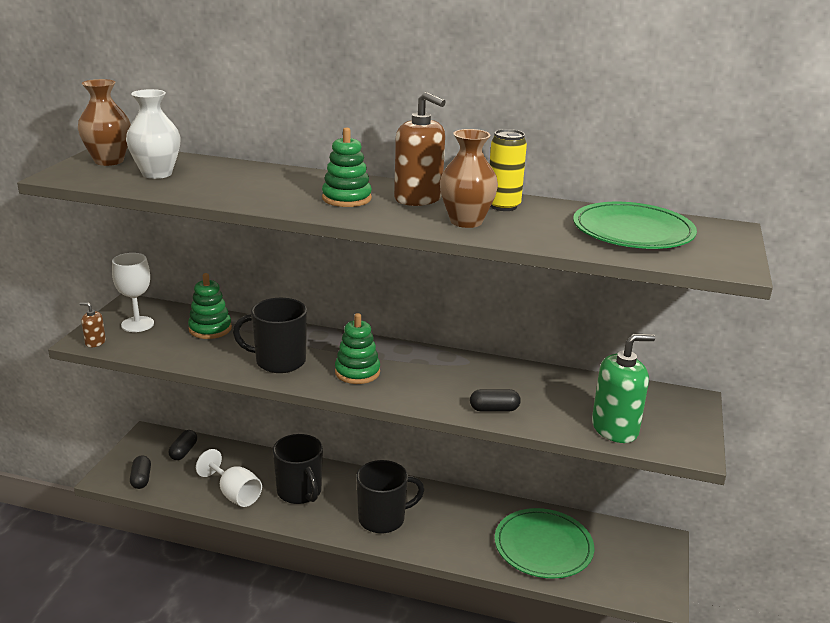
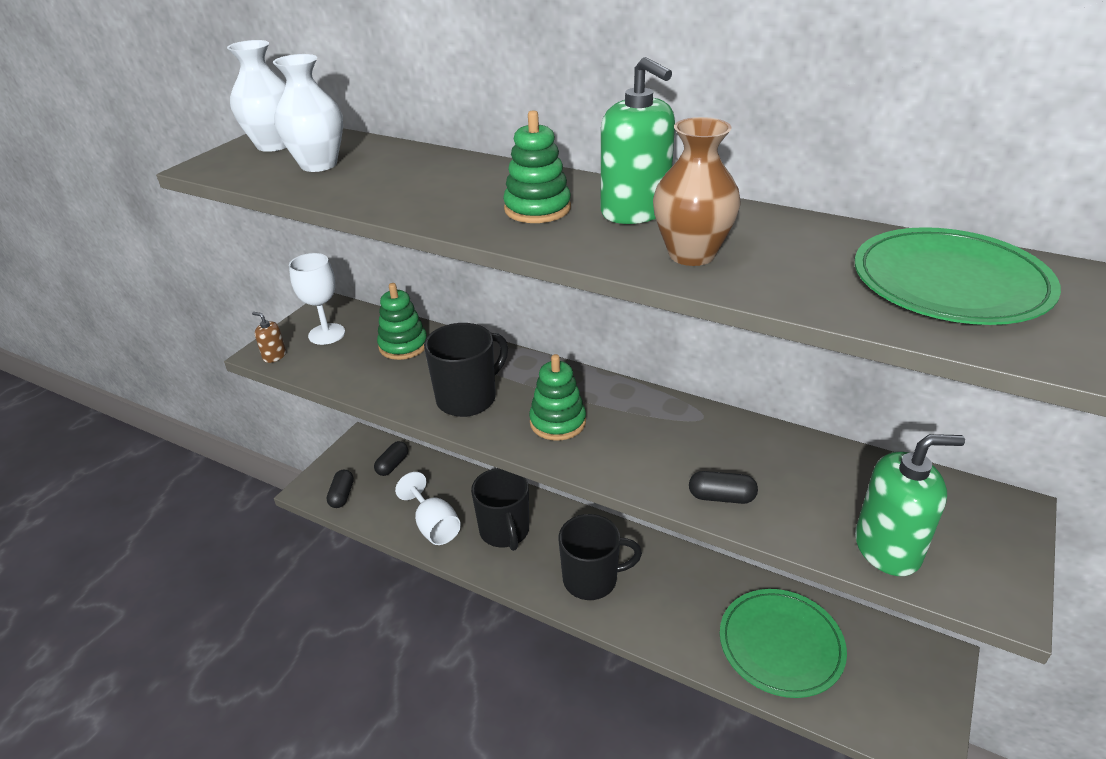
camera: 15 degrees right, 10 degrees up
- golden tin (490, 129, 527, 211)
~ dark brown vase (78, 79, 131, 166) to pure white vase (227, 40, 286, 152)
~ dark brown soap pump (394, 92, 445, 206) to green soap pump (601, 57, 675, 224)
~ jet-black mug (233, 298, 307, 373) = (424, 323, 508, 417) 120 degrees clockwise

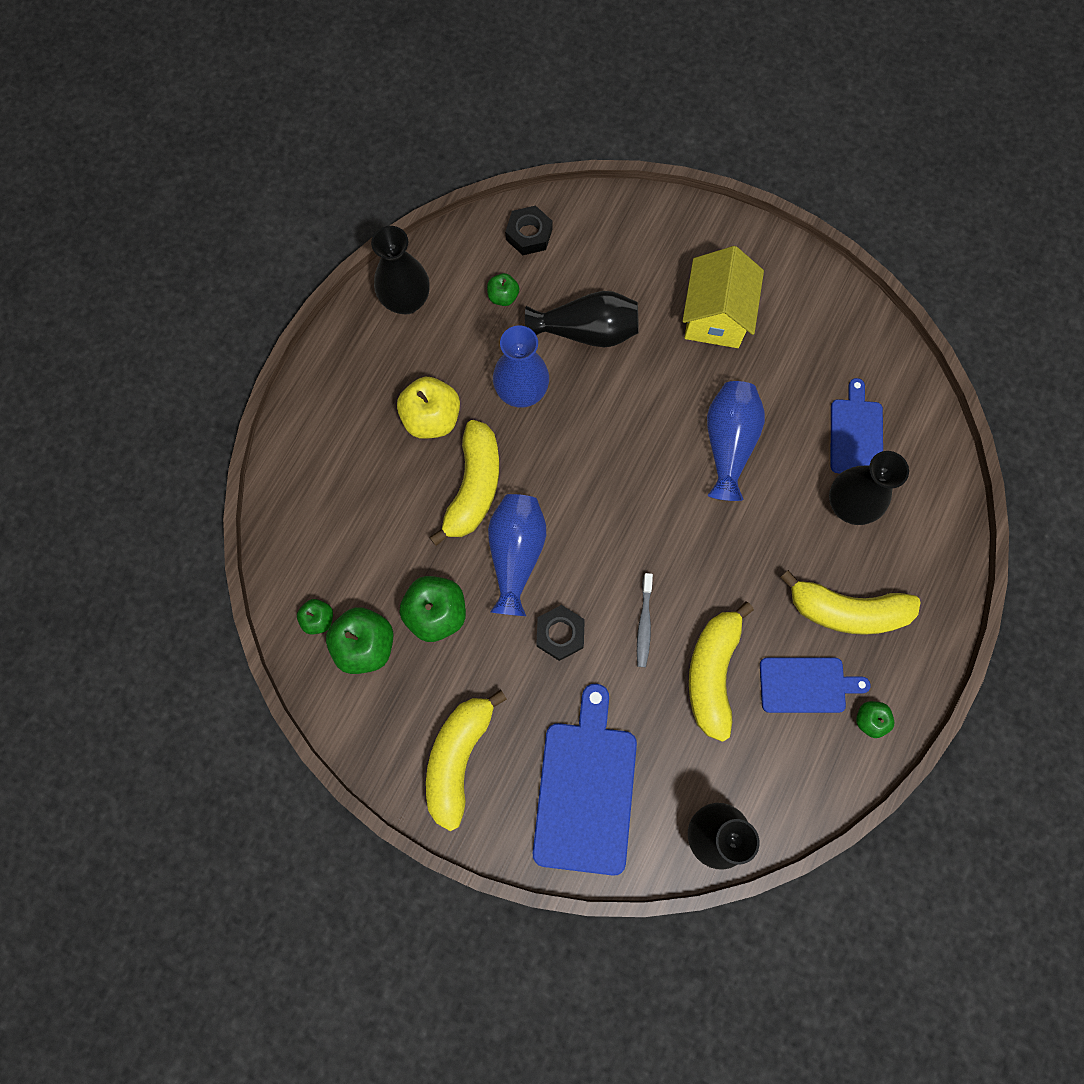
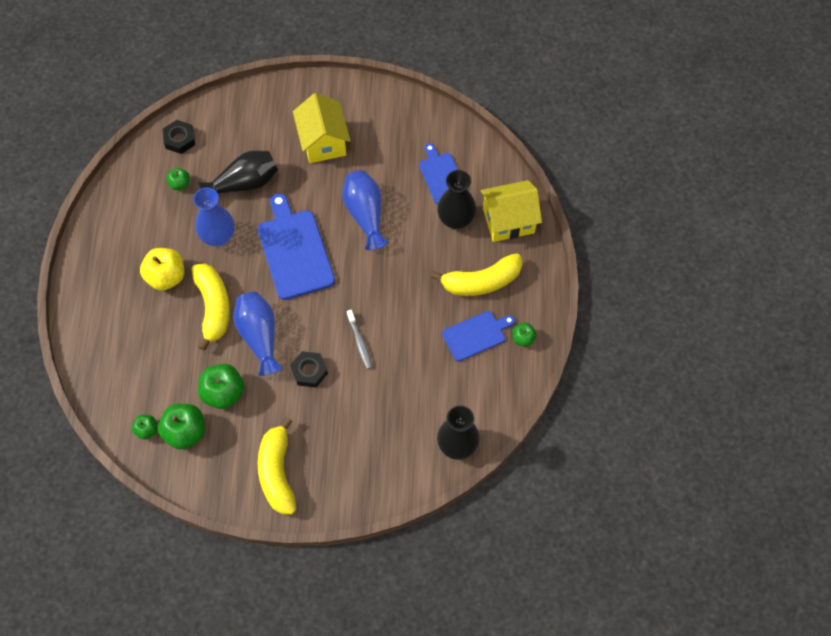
camera: 25 degrees left, 10 degrees down
- jet-black vase (371, 226, 430, 315)
- golden banana (689, 601, 754, 742)
+ golden cottage (481, 180, 542, 242)
~ royal blue cutting board (533, 684, 637, 876) to (258, 193, 335, 300)

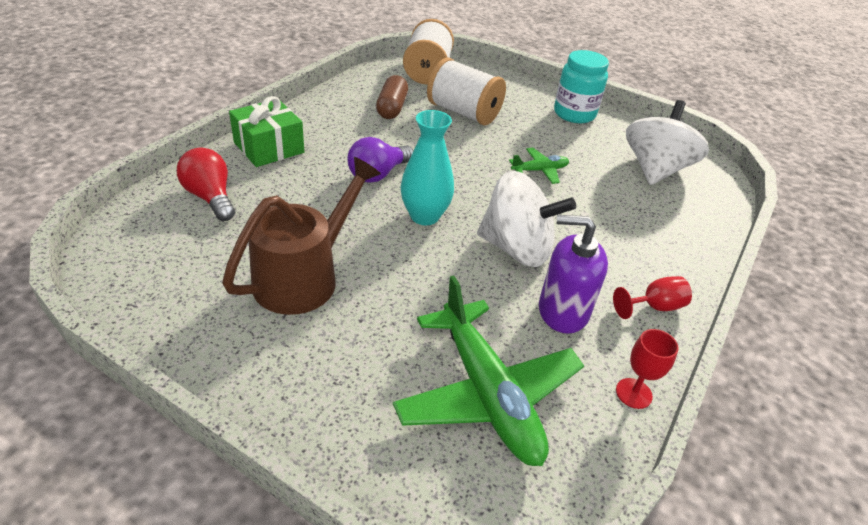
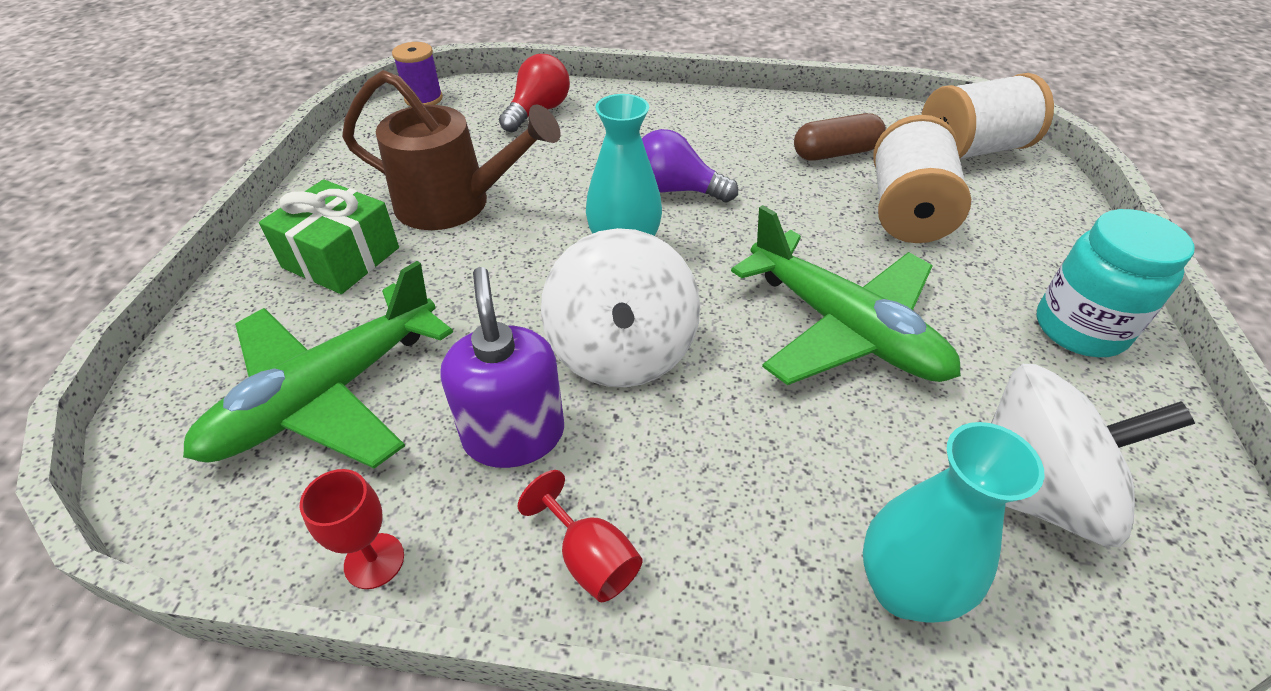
camera: 70 degrees right, 5 degrees up
+ purple reel of thread (392, 42, 443, 106)
+ teal vase (863, 422, 1045, 623)
~ green wrapped gift (229, 96, 304, 167) to (259, 179, 399, 294)
~ green aeroplane (509, 148, 569, 184) = (731, 205, 961, 385) x2.14

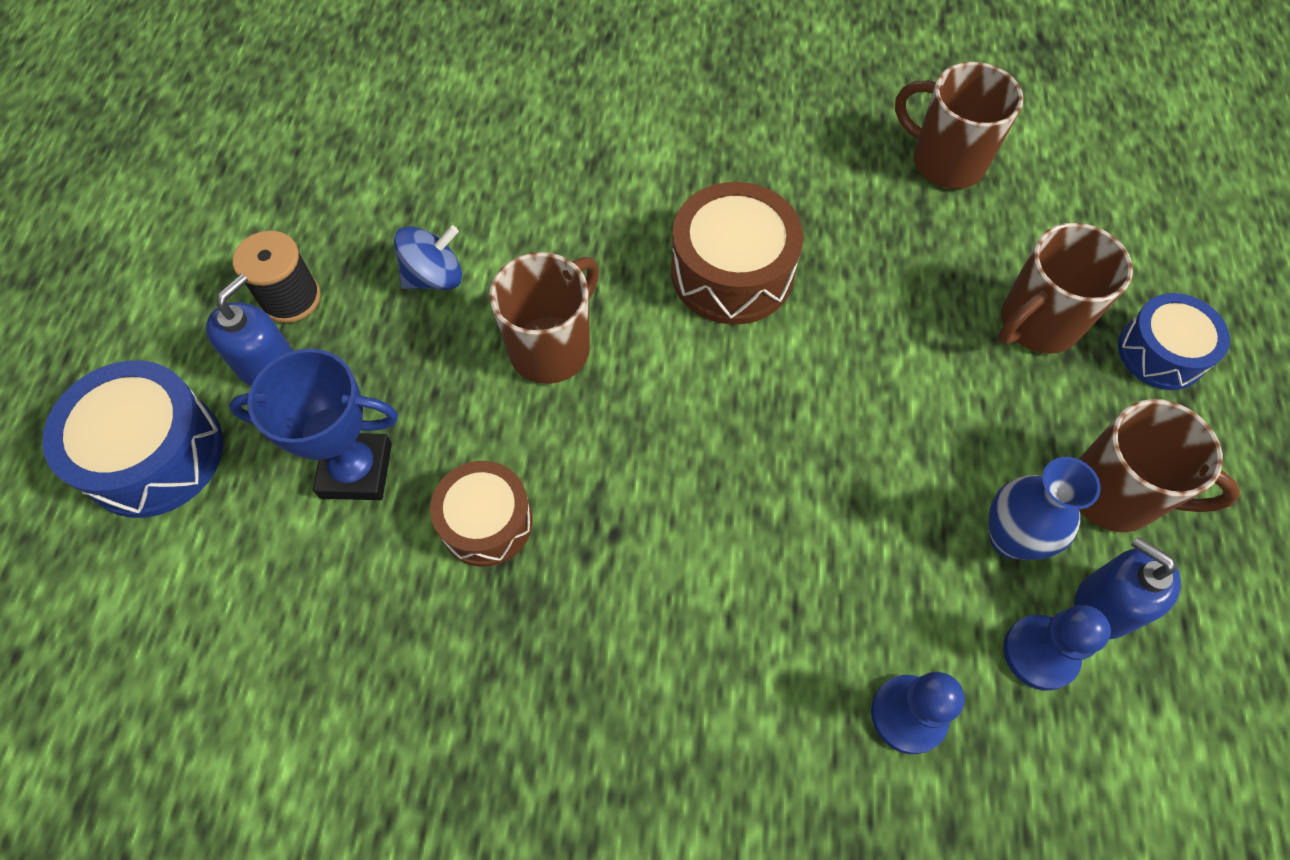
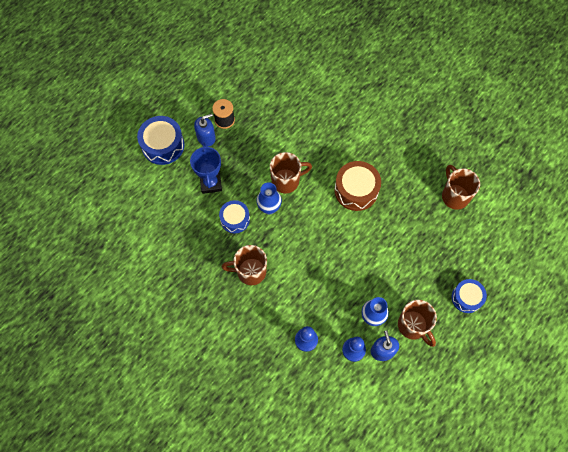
camera: 35 degrees right, 5 degrees up
- royal blue toy top (394, 225, 462, 290)
+ royal blue vase (256, 182, 282, 214)
~ dark brown mug (998, 223, 1133, 354) to (221, 245, 267, 285)
~ dark brown drum (430, 461, 533, 567) to royal blue drum (219, 200, 250, 233)
~ royal blue trophy (229, 349, 398, 500) = (190, 143, 222, 194) 45 degrees clockwise

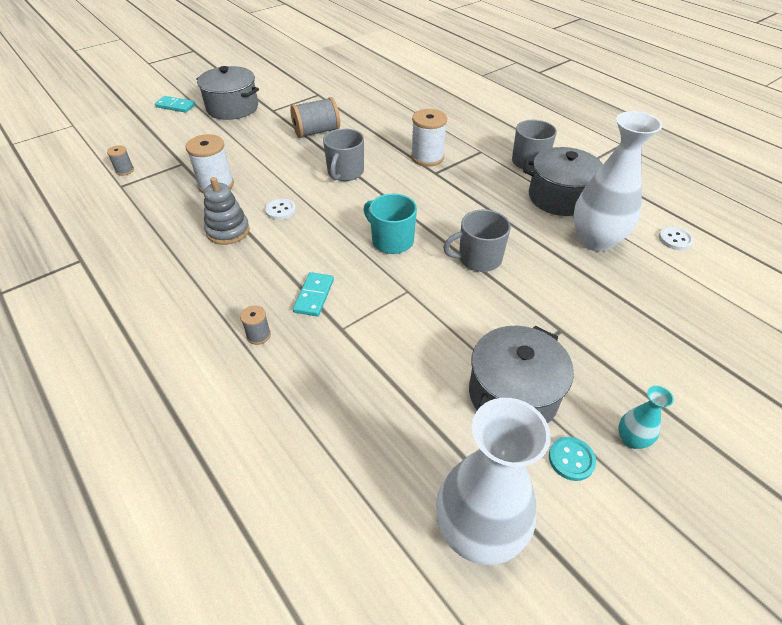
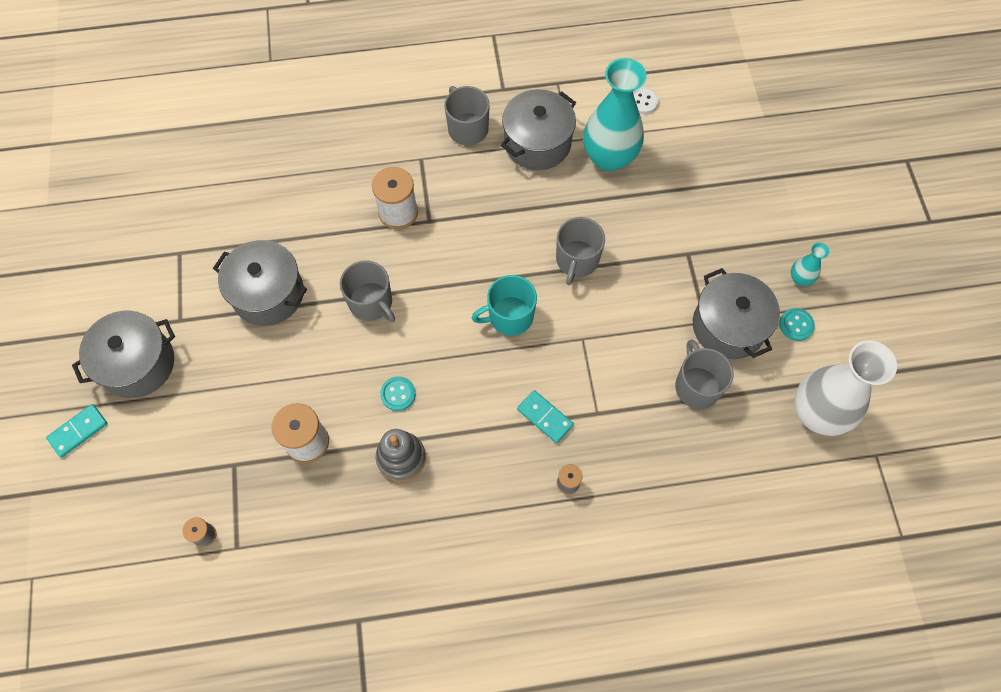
camera: 60 degrees left, 20 degrees up
+ ash-grey mug (675, 340, 733, 409)
~ ash-grey reel of thread (290, 97, 340, 138) to ash-grey cooking pot (213, 240, 307, 326)
~ pure white shirt button (265, 198, 296, 220) to teal shirt button (380, 376, 416, 411)
~ pure white vase (573, 111, 663, 252) to teal vase (583, 58, 647, 171)

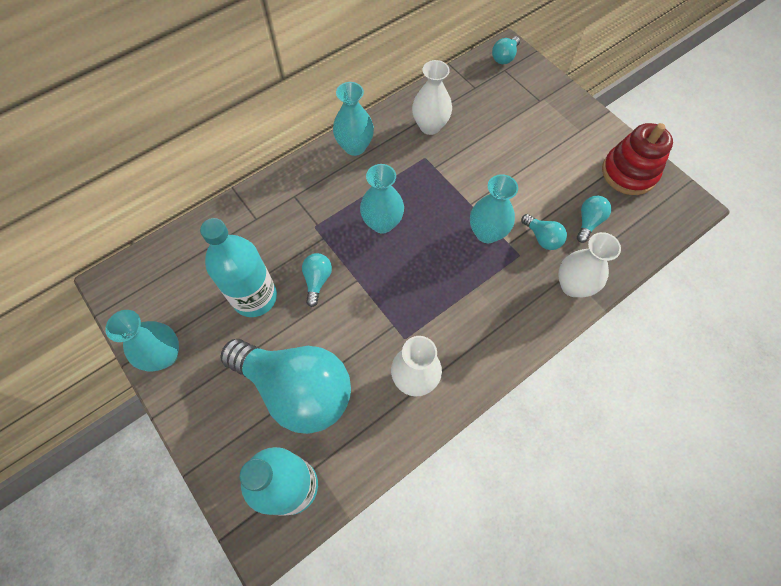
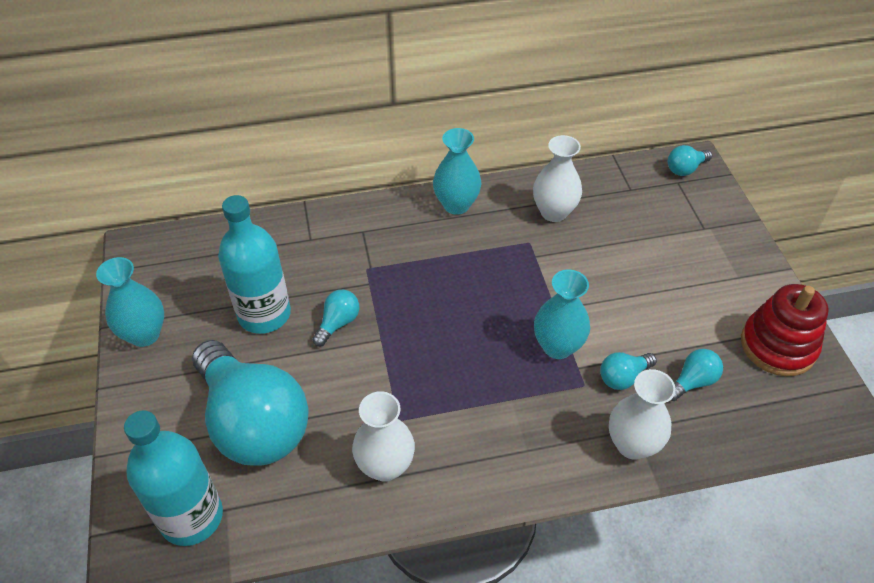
camera: 25 degrees right, 15 degrees down
- teal vase (360, 164, 404, 233)
~ teal lightbulb (521, 214, 567, 250) = (600, 352, 657, 390) 75 degrees clockwise

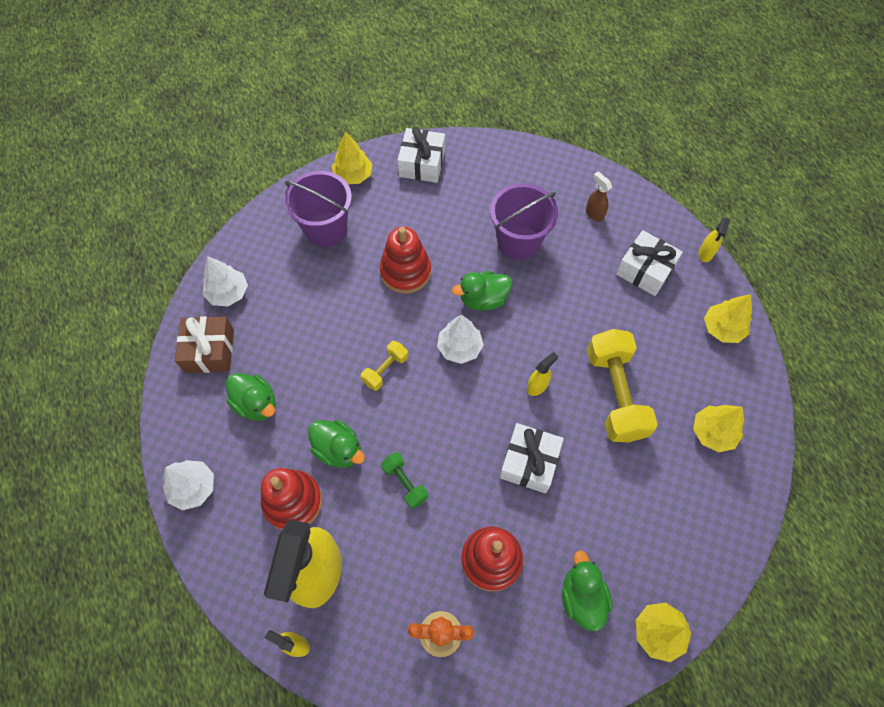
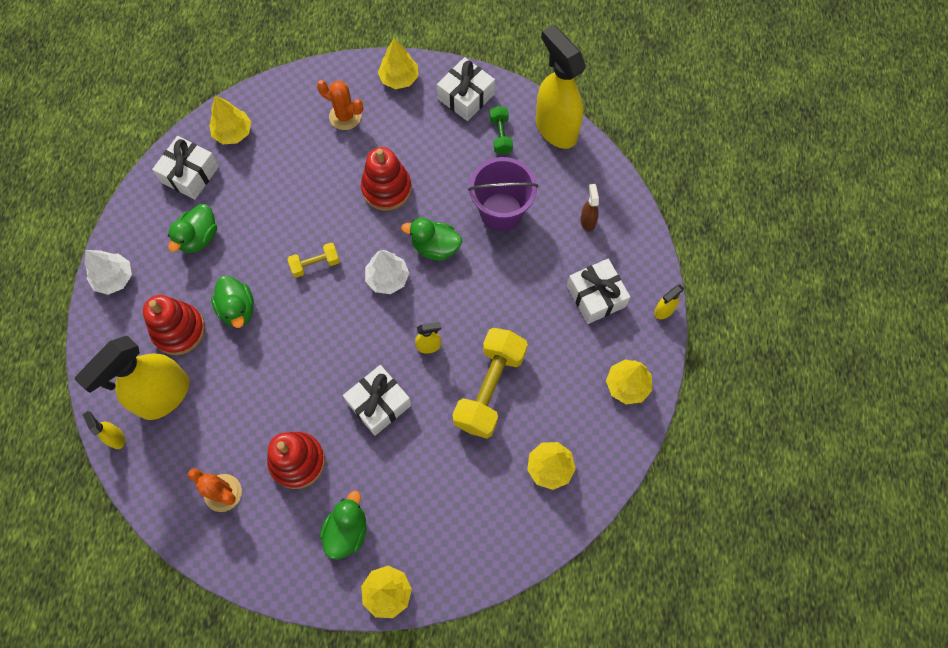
camera: 30 degrees right, 5 degrees up
+ golden sprayer (536, 25, 586, 149)
~ green free weight (381, 452, 428, 509) to (490, 106, 513, 155)
~ purple pail (284, 171, 352, 247) to orange saguaro cactus (317, 80, 363, 130)
~ dark brown wrapped gift (175, 316, 234, 373) to pure white wrapped gift (152, 136, 219, 200)
~ pure white tree (203, 256, 248, 307) to golden tree (209, 95, 251, 144)
~ green duck (226, 373, 276, 421) = (168, 204, 217, 253) 45 degrees clockwise

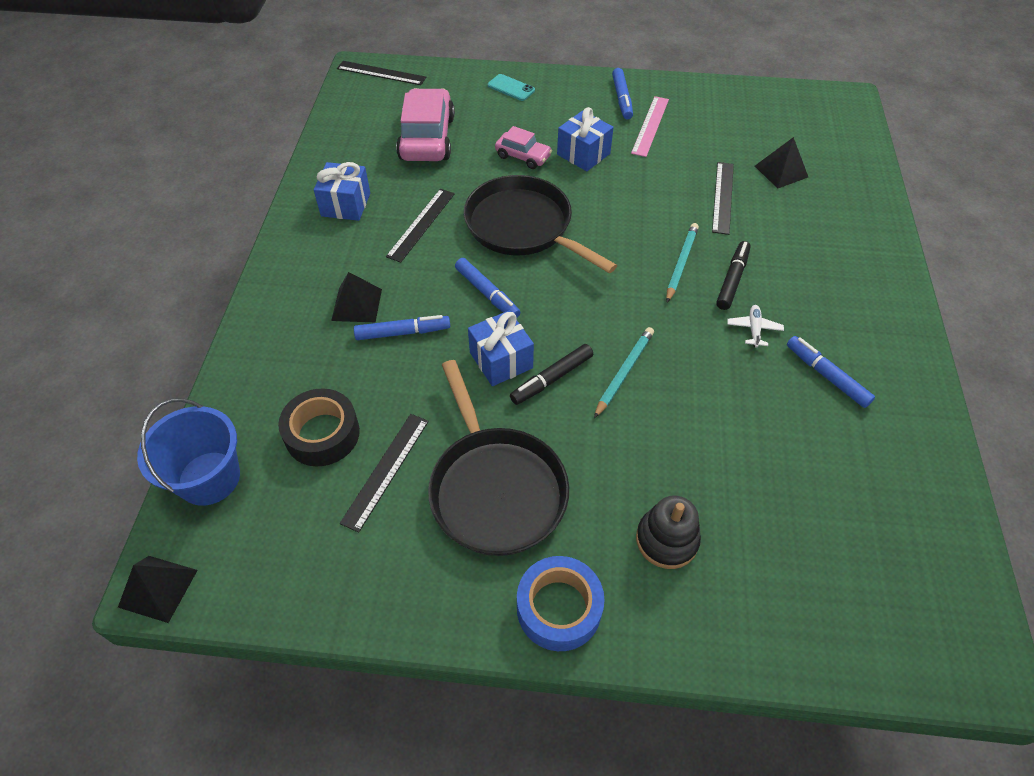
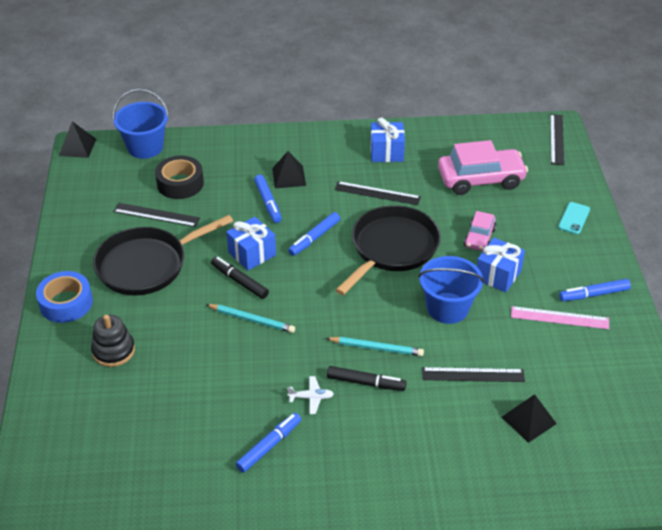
camera: 80 degrees right, 10 degrees down
+ royal blue pail (418, 256, 484, 324)

